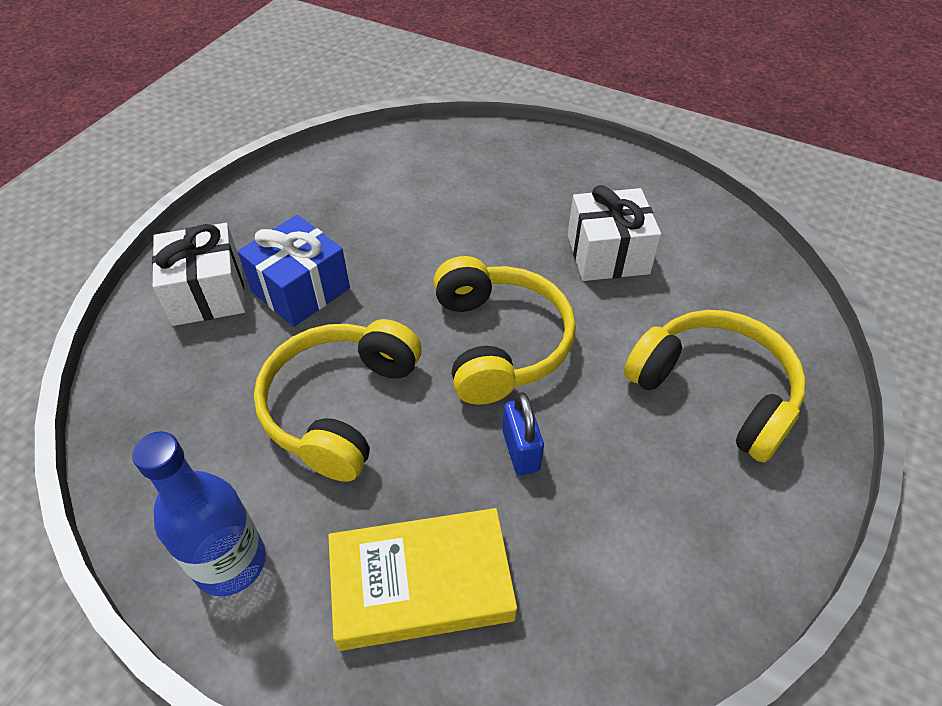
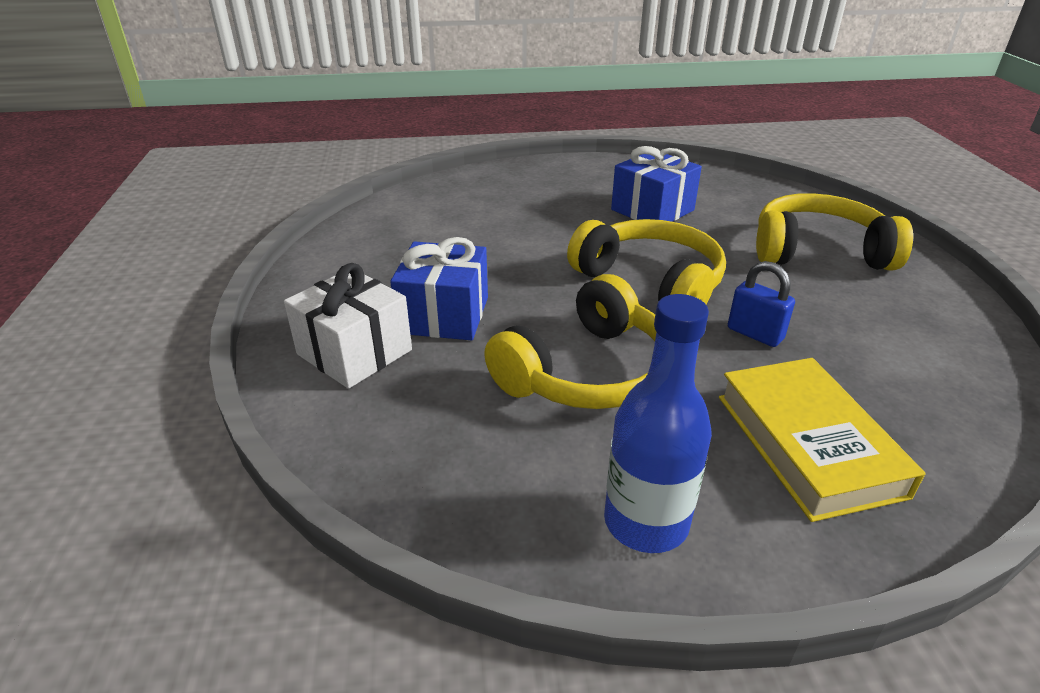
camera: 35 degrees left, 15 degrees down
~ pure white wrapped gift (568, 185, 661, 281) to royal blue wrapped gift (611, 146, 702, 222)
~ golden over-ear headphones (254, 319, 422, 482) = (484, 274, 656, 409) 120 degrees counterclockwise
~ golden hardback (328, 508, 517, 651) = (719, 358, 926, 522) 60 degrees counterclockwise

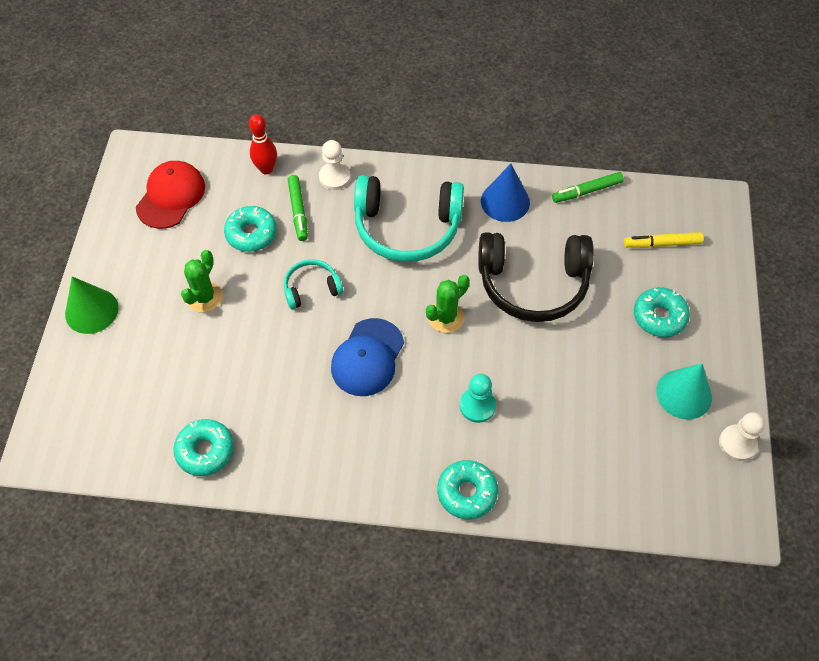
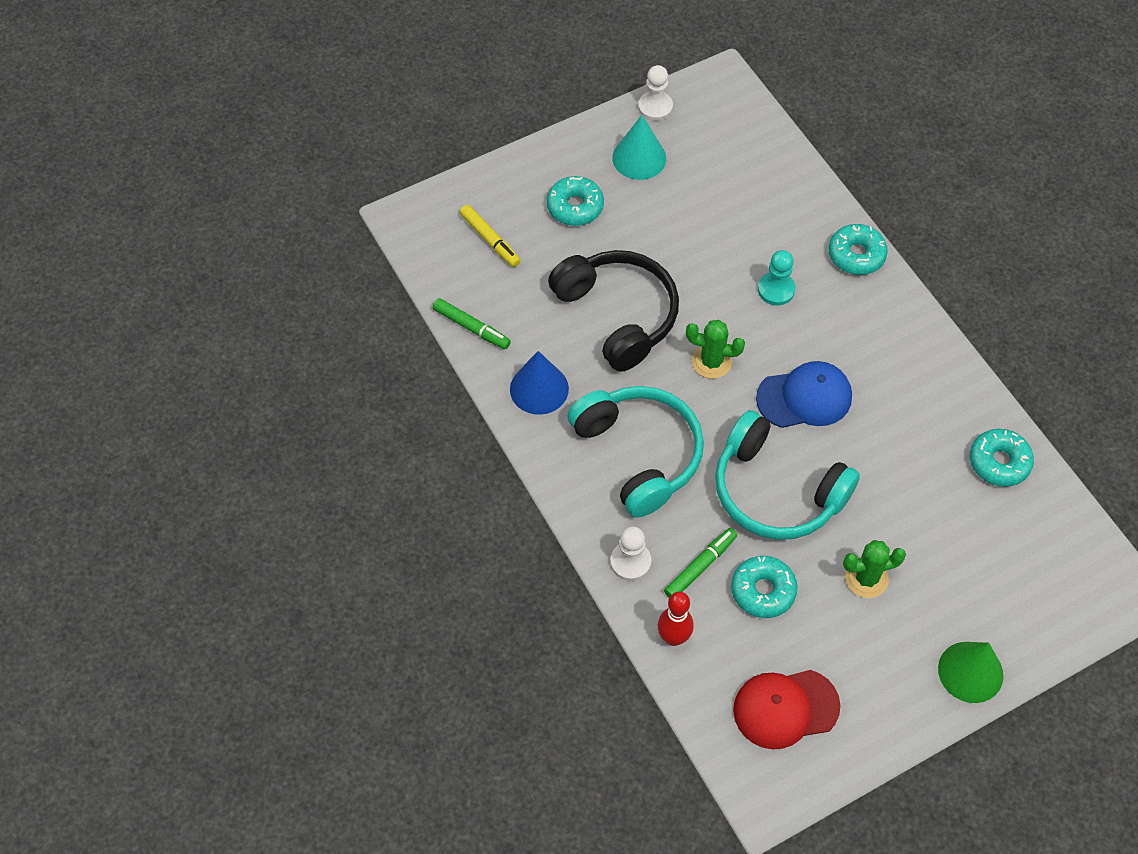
camera: 125 degrees left, 0 degrees up
~ teal over-ear headphones (284, 259, 343, 309) = (715, 410, 860, 540) x2.00

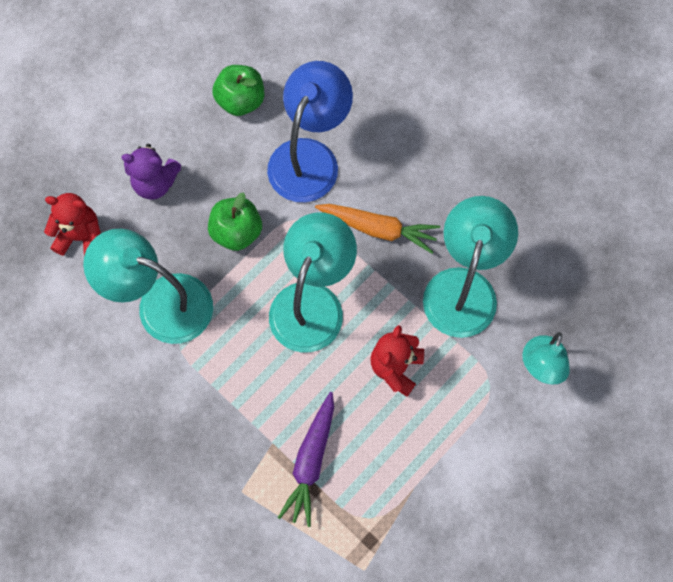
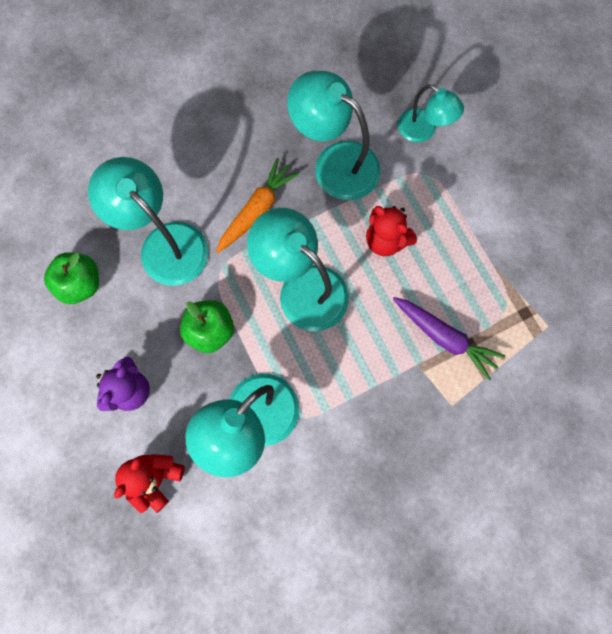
camera: 70 degrees left, 5 degrees up
~ royal blue reading lamp (267, 61, 353, 202) to teal reading lamp (88, 157, 209, 286)

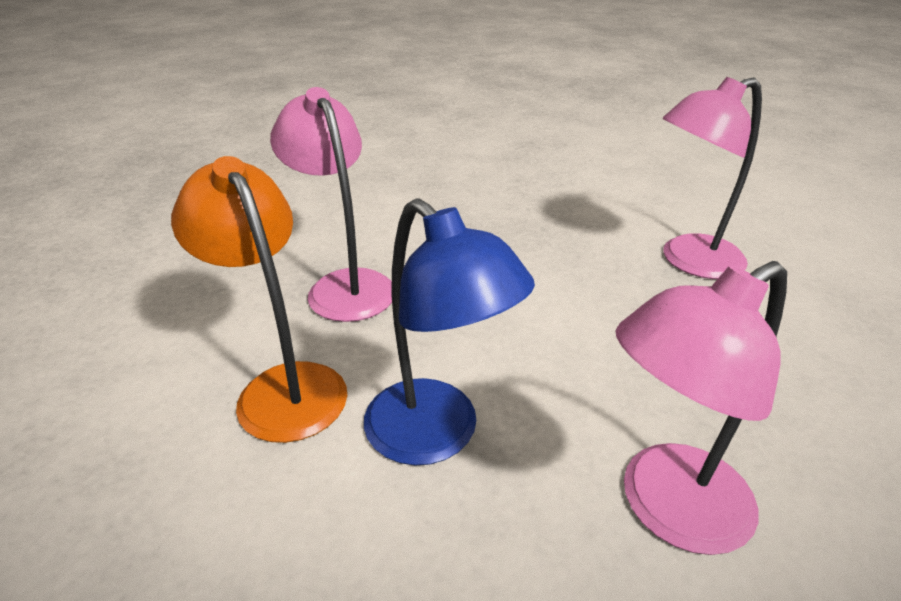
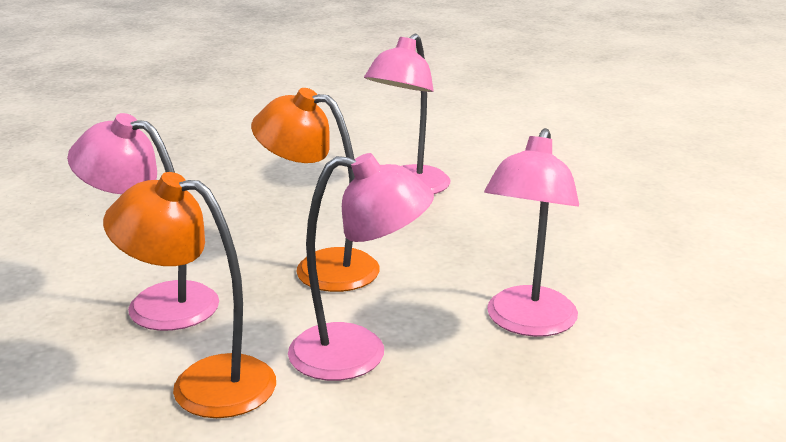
camera: 40 degrees left, 10 degrees down
+ orange reading lamp (251, 88, 380, 292)
~ royal blue reading lamp (364, 198, 535, 465) to rosy reading lamp (288, 153, 434, 381)

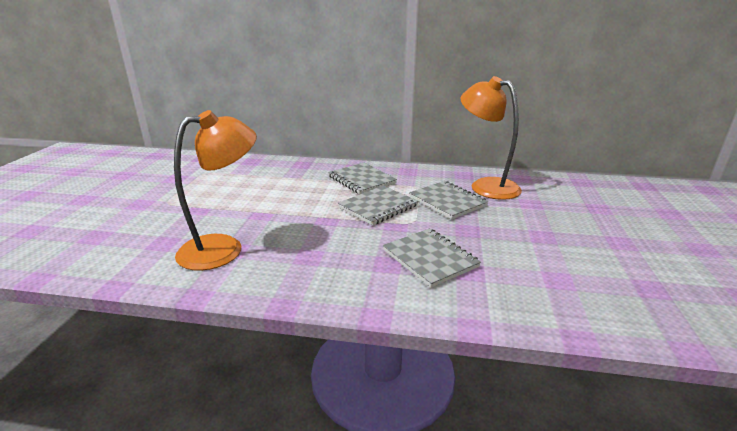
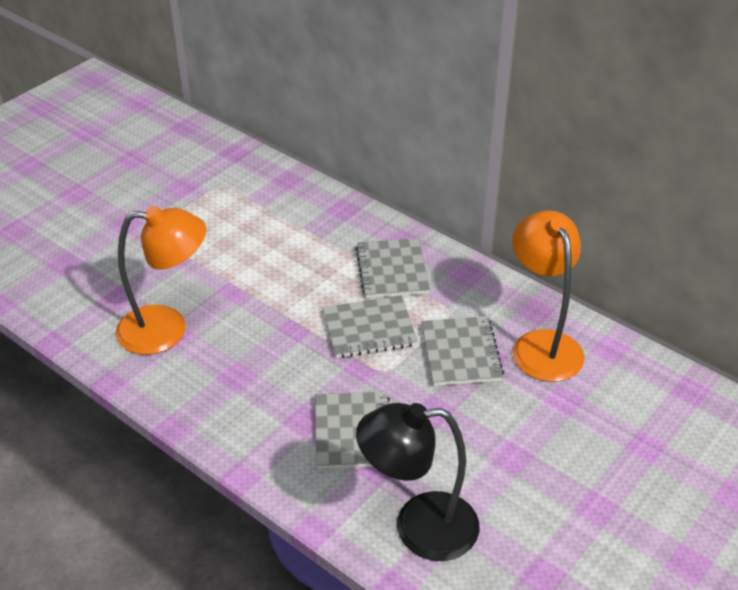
camera: 30 degrees right, 15 degrees up
+ jet-black reading lamp (356, 403, 479, 561)

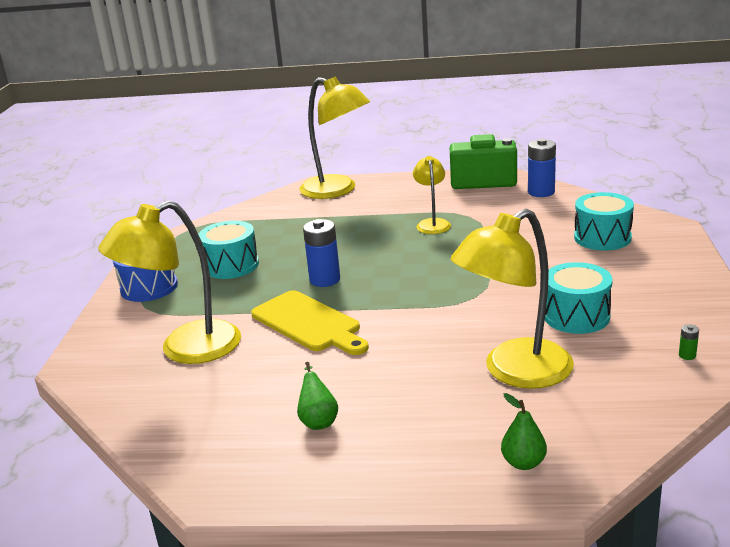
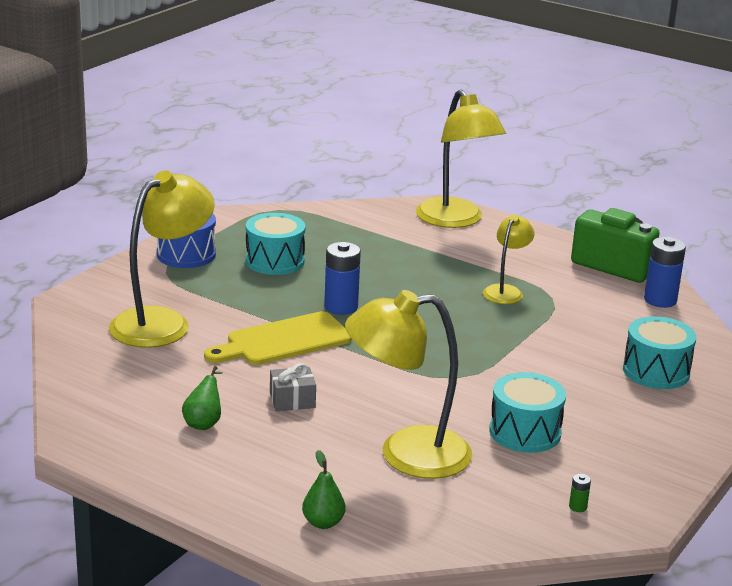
camera: 25 degrees right, 0 degrees up
+ ash-grey wrapped gift (270, 363, 316, 411)
~ golden reading lamp (98, 201, 241, 364) = (109, 171, 215, 348) 135 degrees clockwise
~ golden cutting board (251, 290, 369, 355) = (204, 311, 352, 365) 75 degrees clockwise

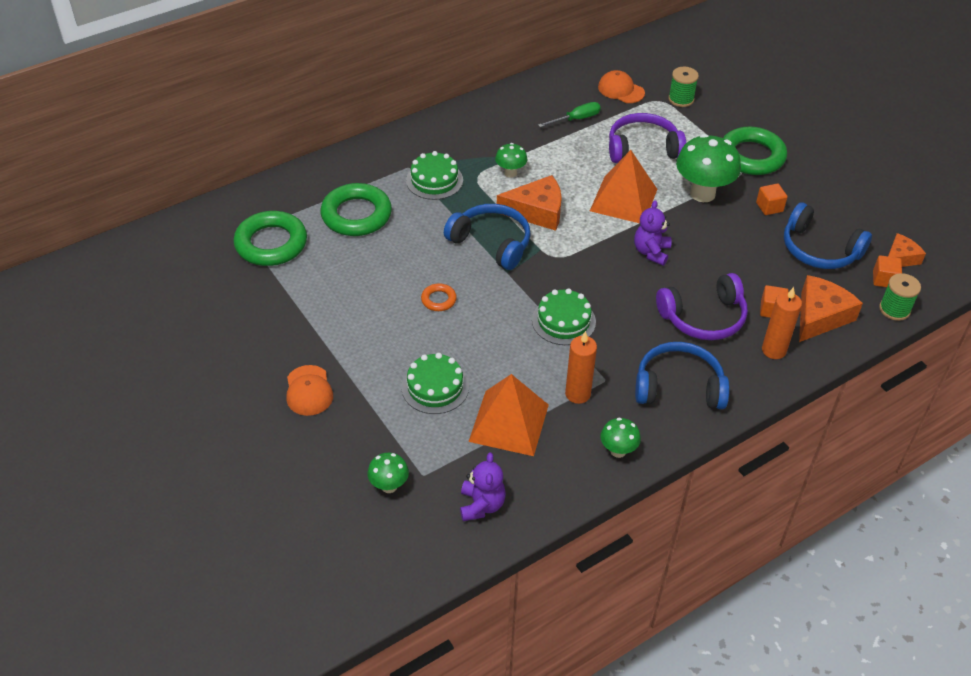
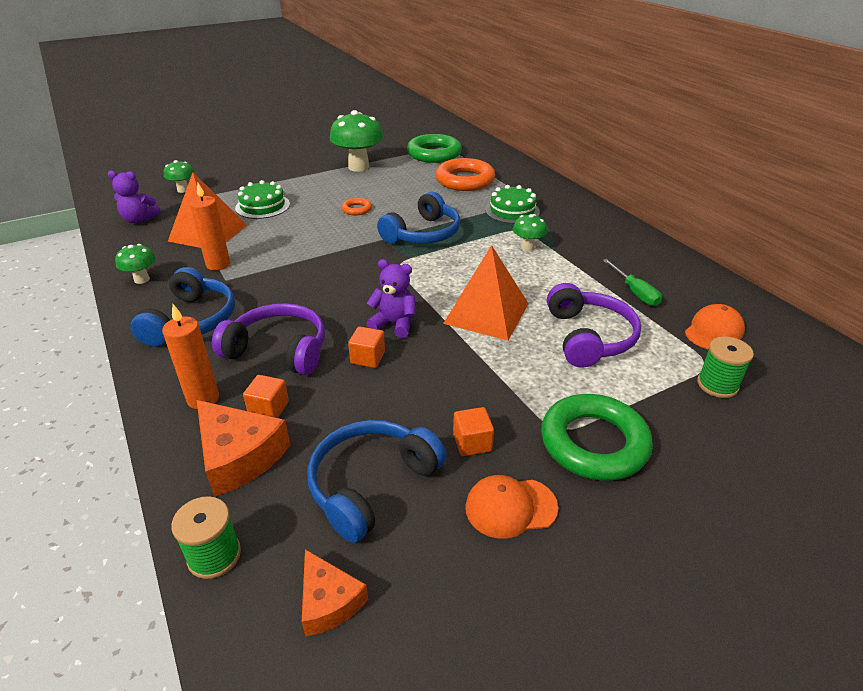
camera: 95 degrees right, 10 degrees down
- orange cheese wedge (497, 175, 562, 231)
- green layer cake (532, 288, 596, 345)
~ orange baseball cap (286, 365, 333, 416) to (465, 475, 558, 539)
~ green toadstool (676, 134, 741, 202) to (330, 110, 383, 172)
~ orange block (873, 255, 902, 287) to (348, 326, 385, 368)
~ green hoop (320, 183, 392, 236) to orange hoop (435, 158, 495, 191)
~ purple over-ear headphones (656, 273, 748, 340) = (212, 303, 325, 375) 120 degrees clockwise

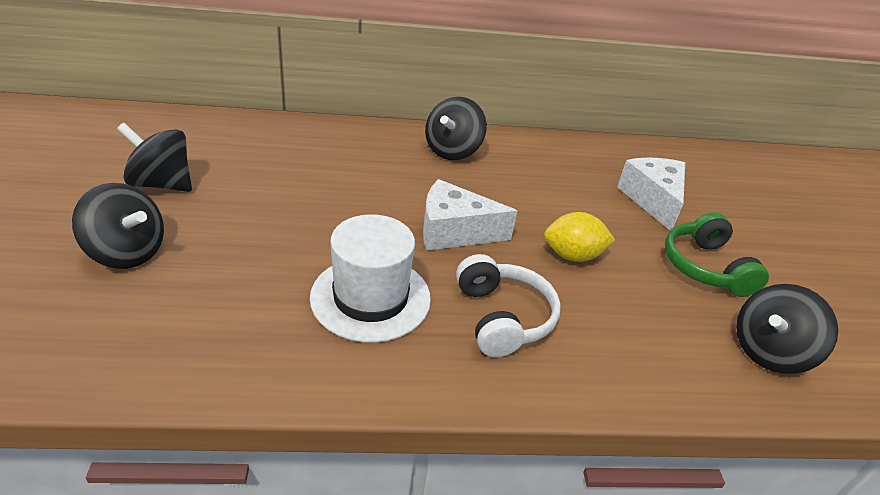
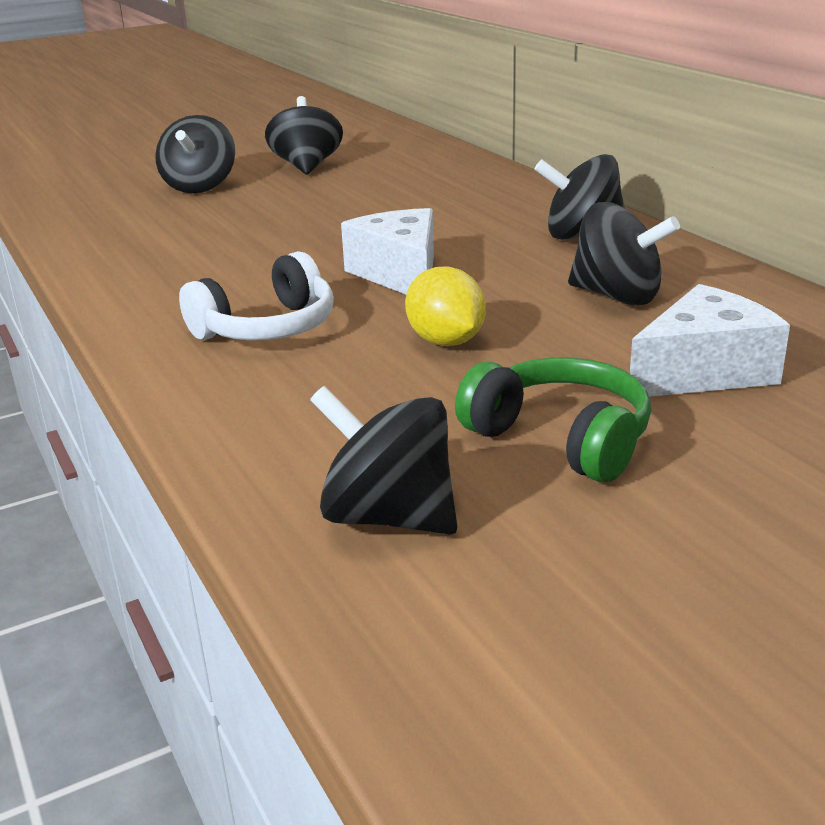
camera: 70 degrees right, 10 degrees down
- pure white tall hat (310, 214, 431, 343)
+ jet-black toy top (568, 202, 680, 306)
~ green over-ear headphones (665, 212, 769, 297) = (455, 357, 651, 483) 75 degrees clockwise

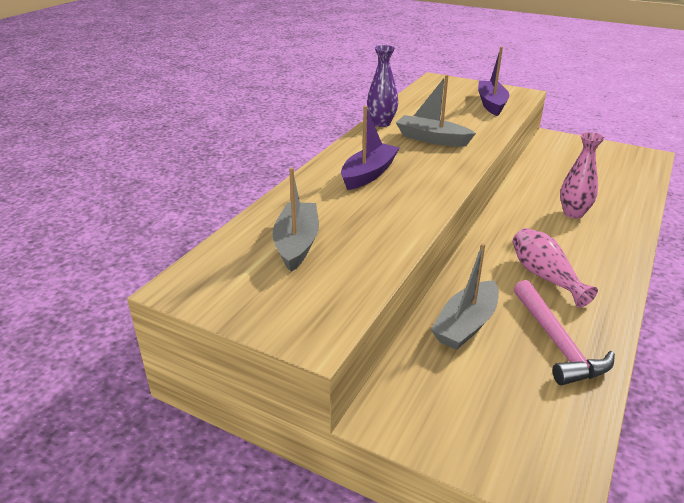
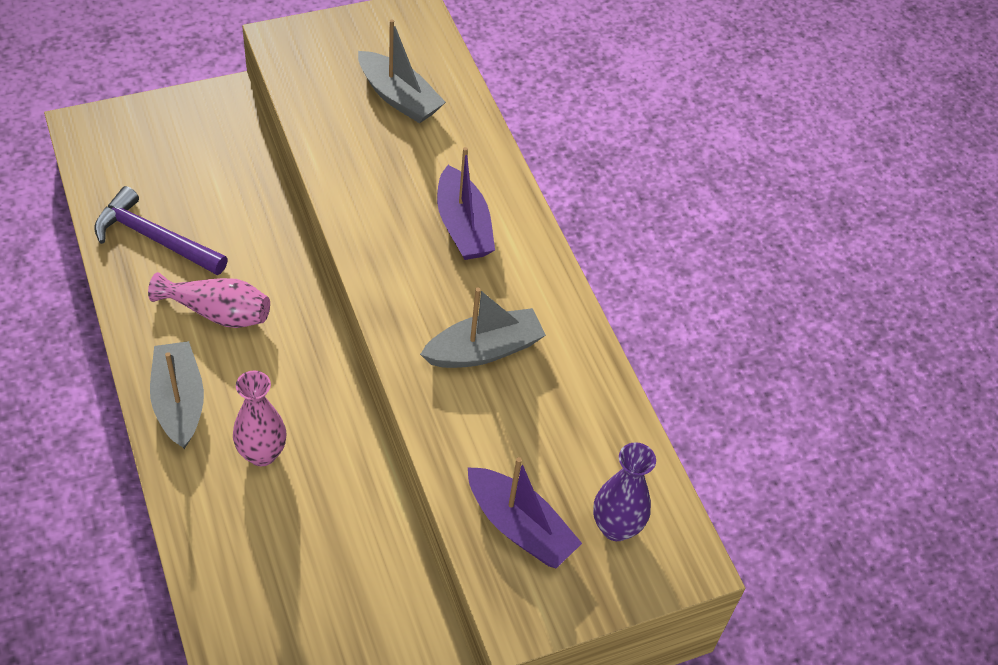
camera: 125 degrees right, 20 degrees up
~ purple vase (367, 45, 398, 127) to (593, 442, 656, 541)
~ ash-grey toy boat (431, 243, 499, 350) to (150, 341, 204, 449)
~ rosy claw hammer (514, 280, 615, 385) to purple claw hammer (94, 186, 228, 275)

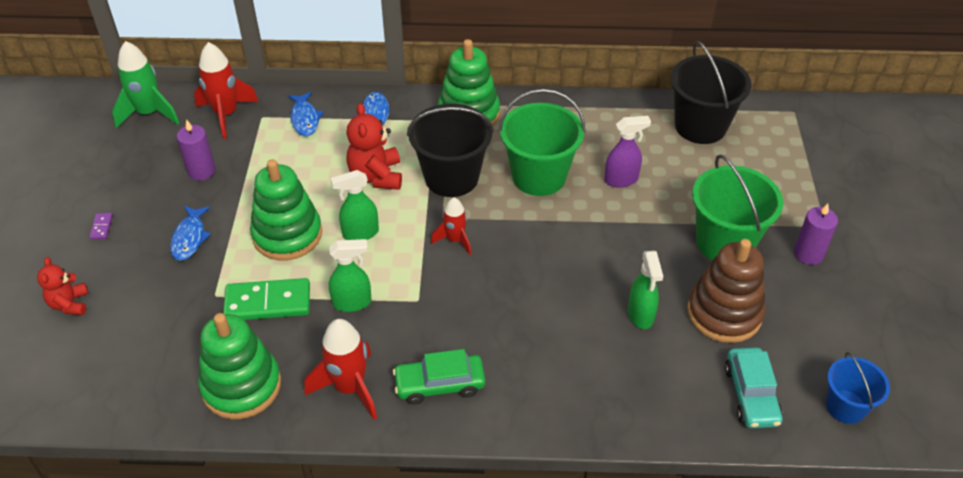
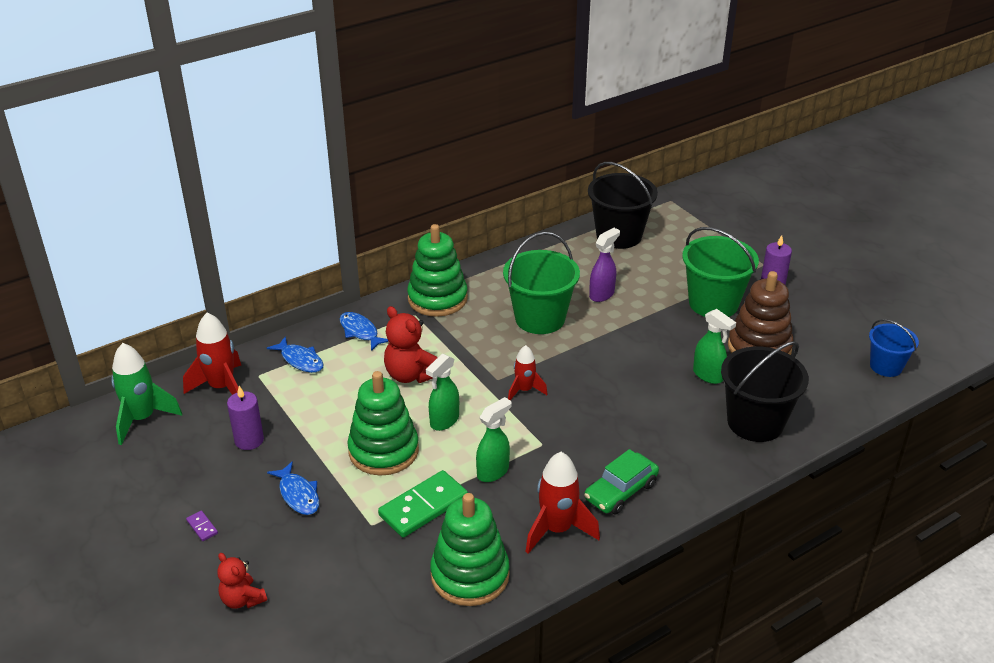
camera: 35 degrees left, 10 degrees down
- teal toy car (725, 347, 783, 428)
~ jet-black pail (407, 104, 494, 197) to (721, 341, 809, 442)

